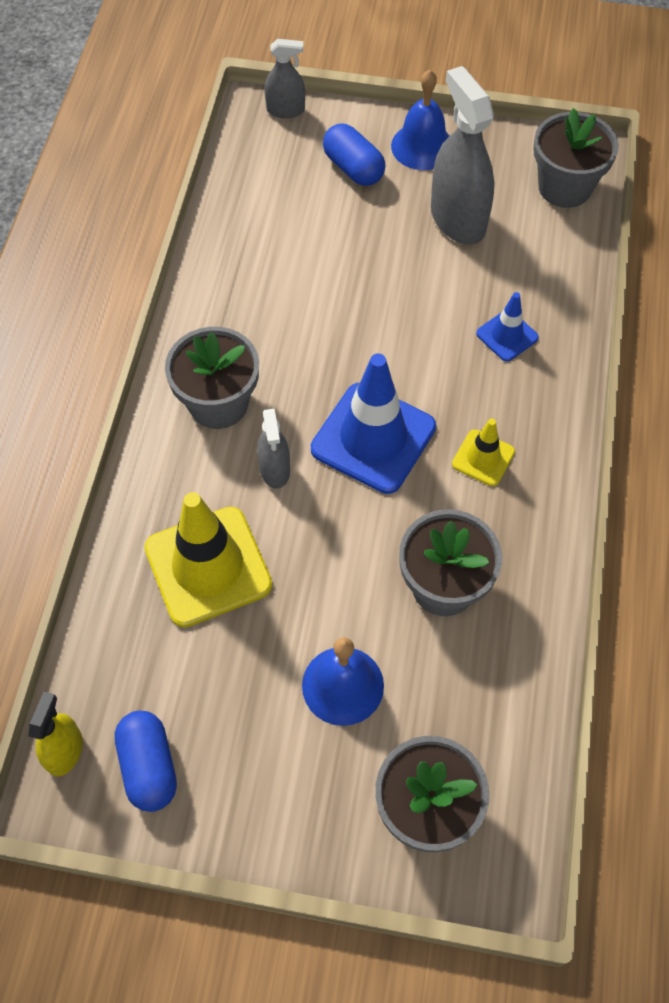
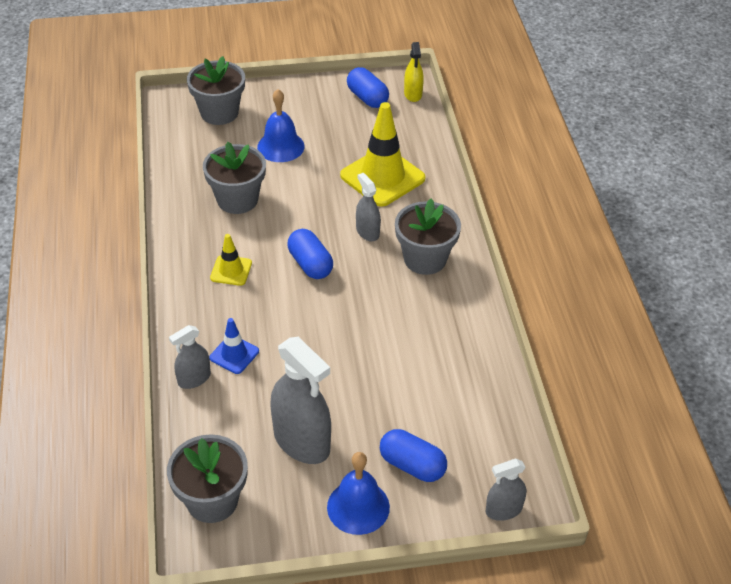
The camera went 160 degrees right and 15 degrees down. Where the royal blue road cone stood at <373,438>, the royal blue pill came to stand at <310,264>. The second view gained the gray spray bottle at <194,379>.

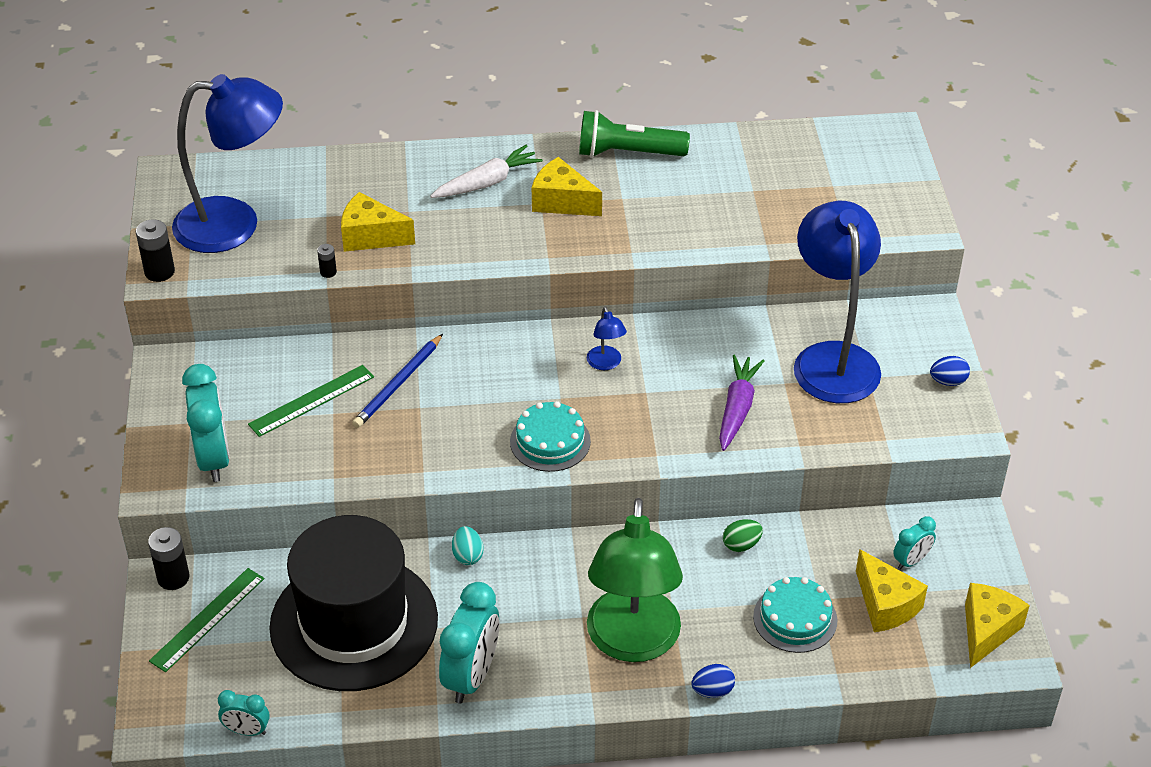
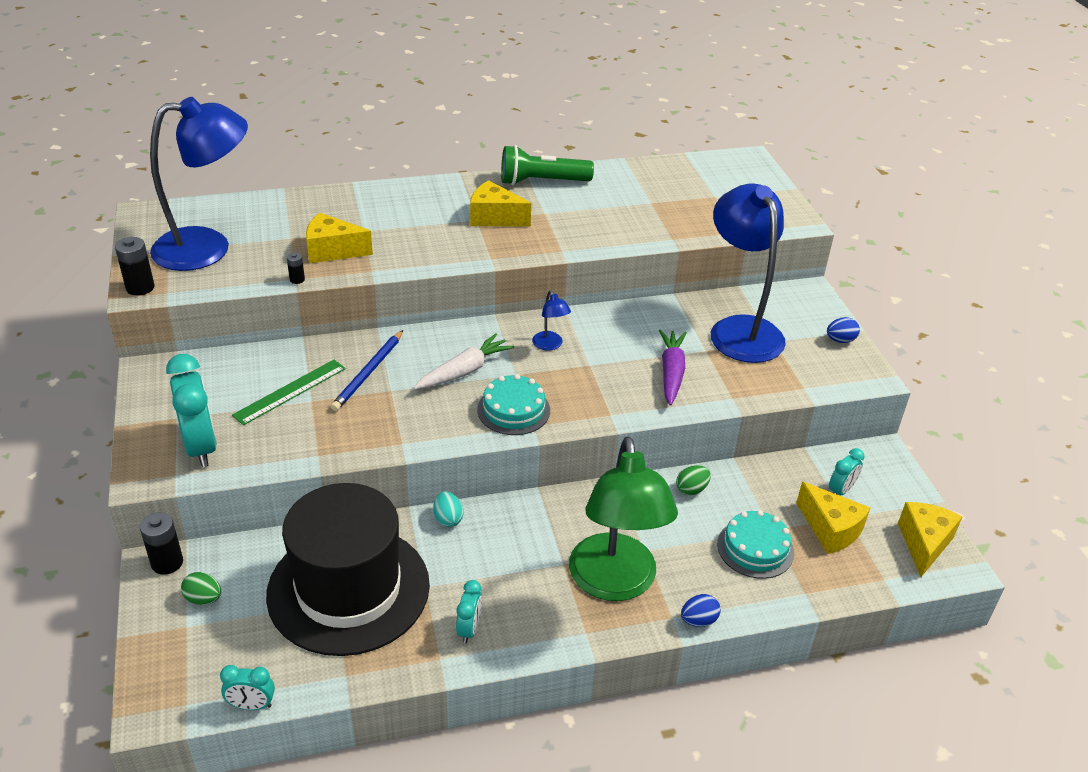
The camera went 10 degrees left and 5 degrees down. The white toy carrot ended up elsewhere, having gone from <487,182> to <464,371>. Where the emerald measuring stick stood at <207,619>, the emerald egg shape came to stand at <203,599>. The size of the teal clock at <471,676> changed by a factor of 0.53.

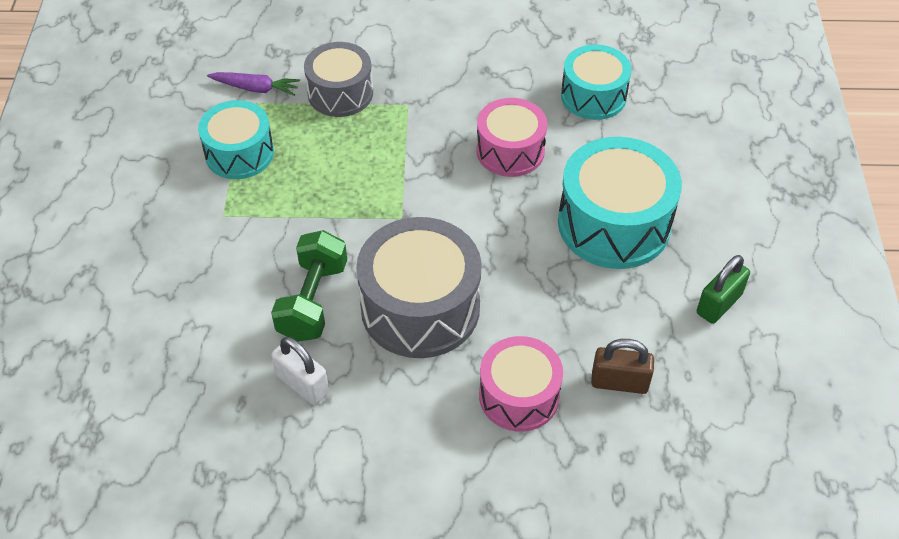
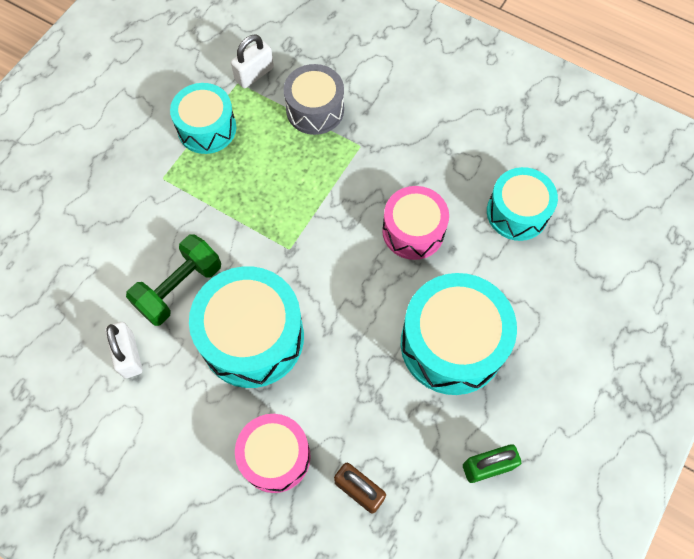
The camera went 30 degrees right and 15 degrees up. Where the violet toy carrot stood at <255,88>, the white lock came to stand at <254,74>. What was the gray drum at <420,307> turned into the teal drum at <252,337>.

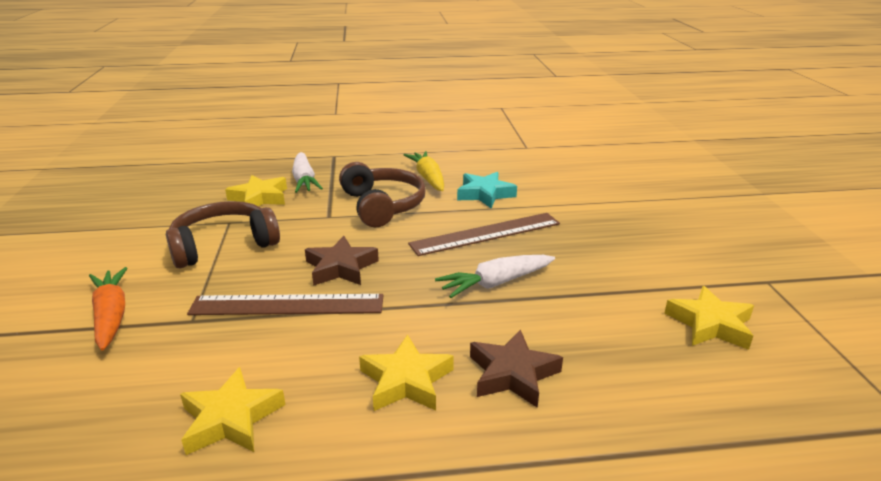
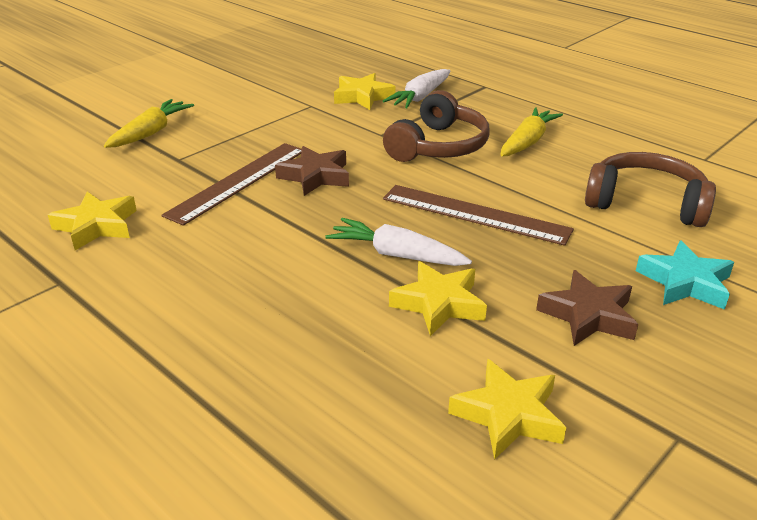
The camera went 50 degrees right and 5 degrees up. The teal star shape ended up elsewhere, having gone from <485,194> to <685,282>. The brown headset ended up elsewhere, having gone from <223,245> to <646,203>. What was the orange-coloured toy carrot at <111,315> turned into the golden toy carrot at <151,133>. The brown measuring stick at <287,305> ended up facing another way, 75 degrees clockwise from before. The brown star shape ended up elsewhere, having gone from <512,374> to <588,315>. The golden star shape ended up elsewhere, having gone from <406,381> to <439,304>.

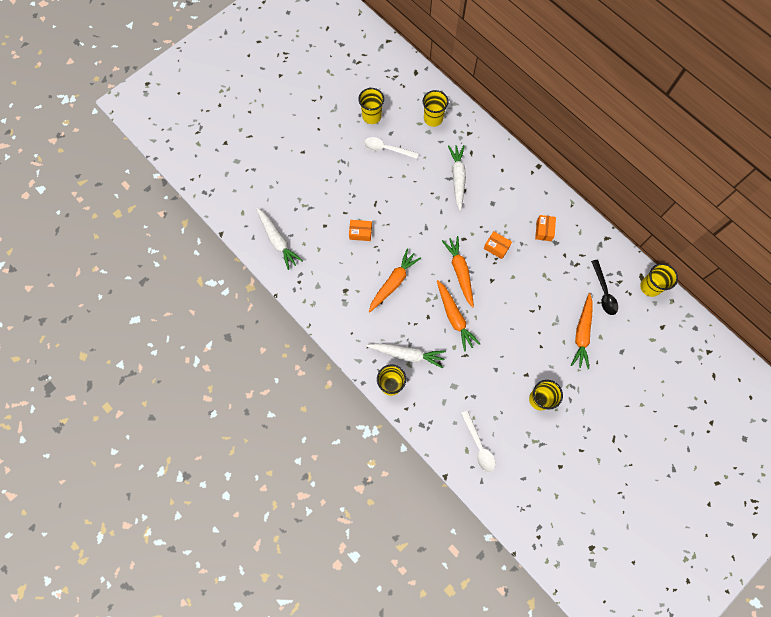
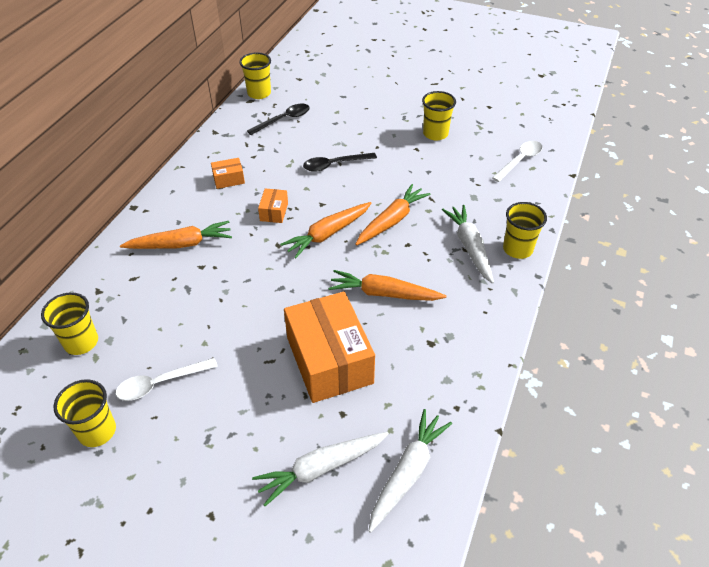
The camera went 115 degrees left and 25 degrees down. The white tablespoon at <387,149> ended up facing another way, 75 degrees clockwise from before. The white toy carrot ended up elsewhere, having gone from <457,178> to <321,468>. The size of the orange-coloured box at <360,233> changed by a factor of 2.31. The orange-coloured toy carrot ended up elsewhere, having gone from <582,333> to <181,244>. The second view gained the jet-black tablespoon at <334,165>.

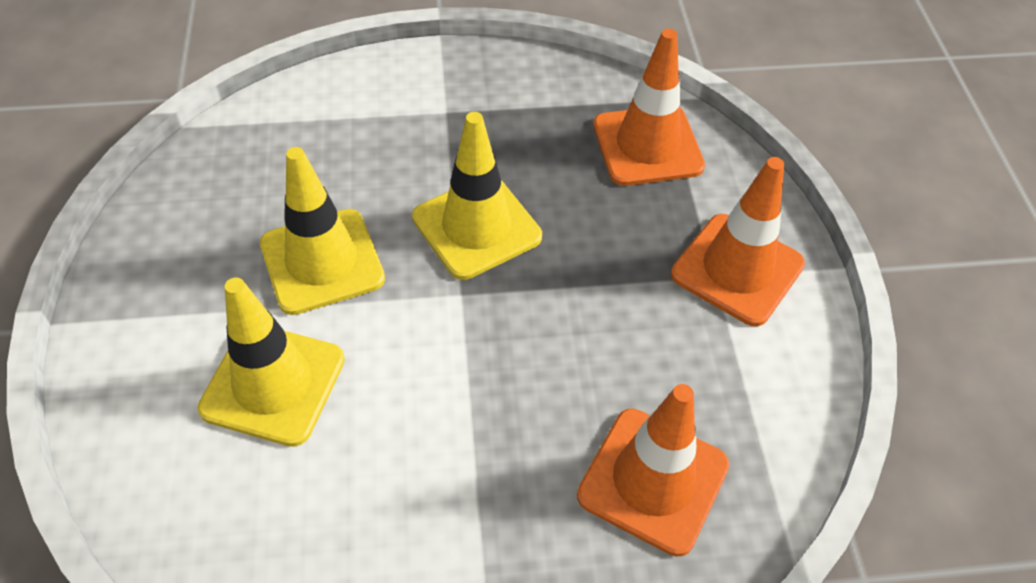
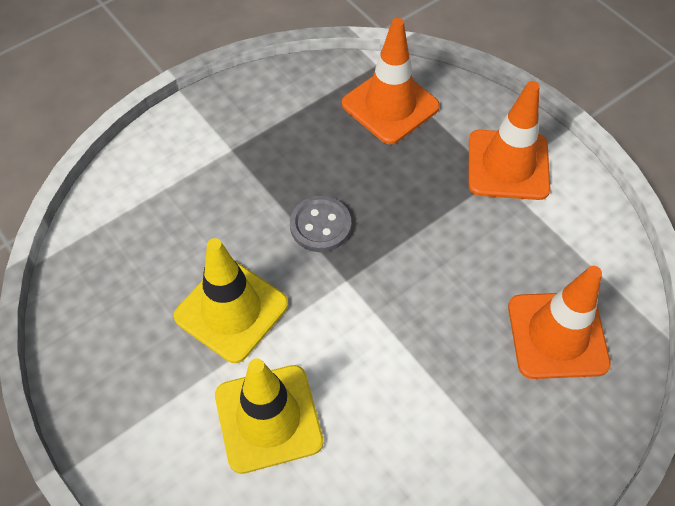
The camera went 30 degrees left and 5 degrees up. Where the golden road cone stood at <476,227>, the gray shirt button came to stand at <320,225>.

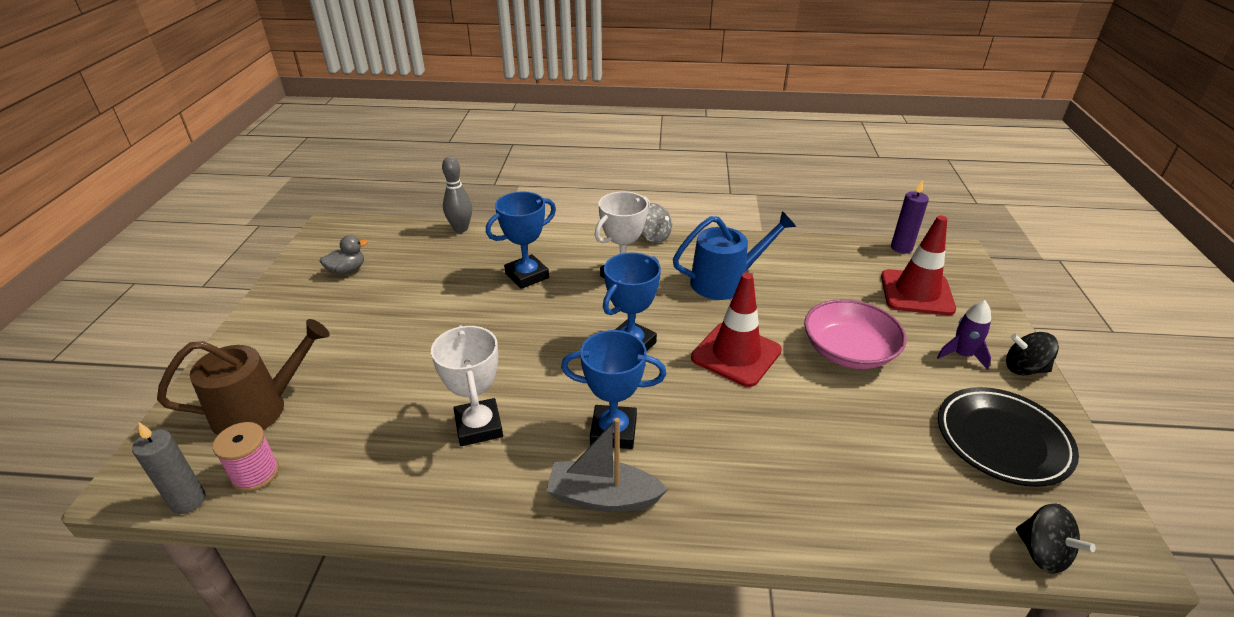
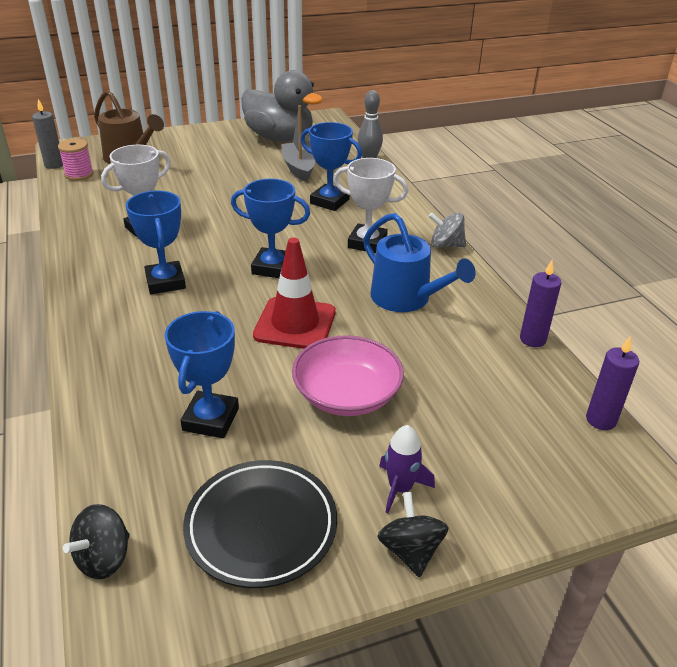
The camera went 65 degrees right and 0 degrees up. The gray toy top at <653,237> ended up facing another way, 75 degrees clockwise from before. The second view lost the crimson road cone at <916,293>. The size of the gray rubber duck at <347,270> changed by a factor of 2.43. The gray toy boat ended up elsewhere, having gone from <603,497> to <298,168>. The second view gained the violet candle at <532,339>. The second view gained the royal blue award cup at <211,419>.

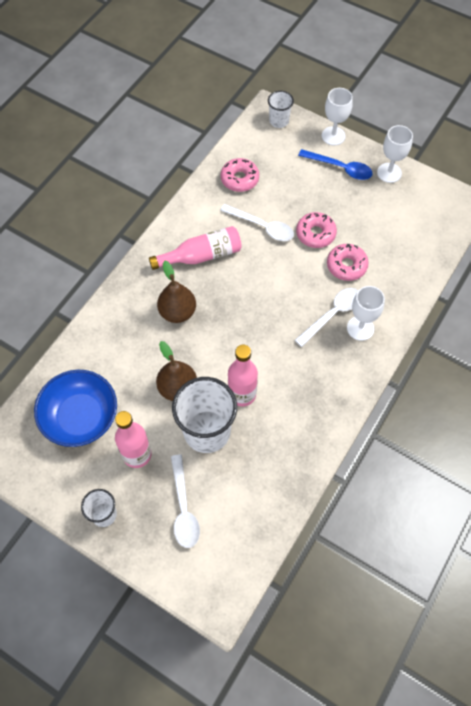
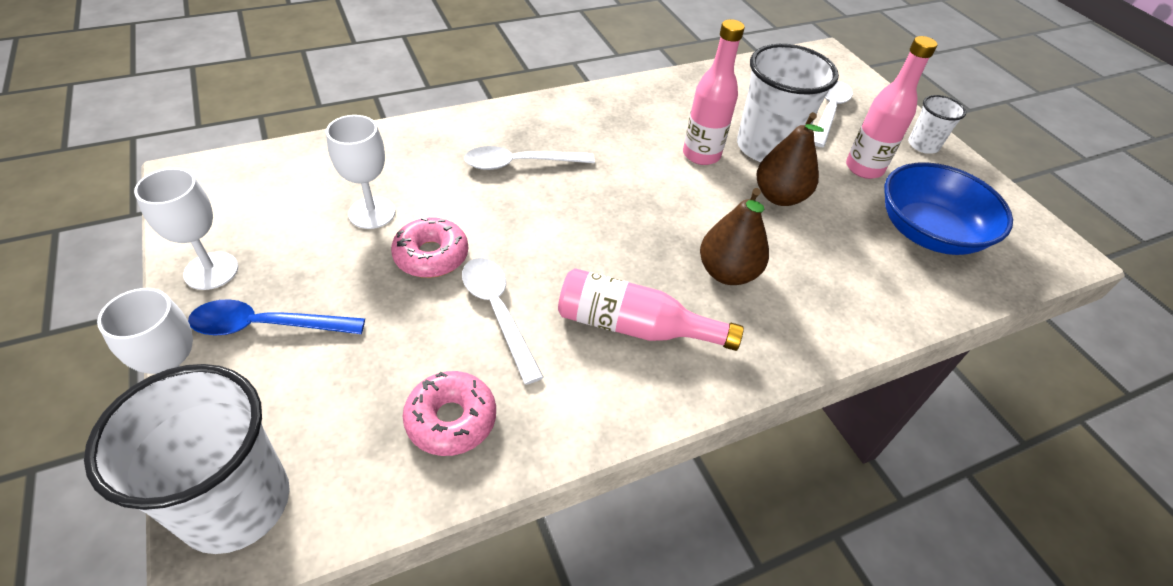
The camera went 150 degrees left and 15 degrees down. The size of the white cup at <279,121> changed by a factor of 1.94. The royal blue tablespoon at <340,168> ended up facing another way, 60 degrees counterclockwise from before. The second view lost the pink glazed donut at <346,265>. The white wine glass ended up elsewhere, having gone from <360,328> to <372,213>.

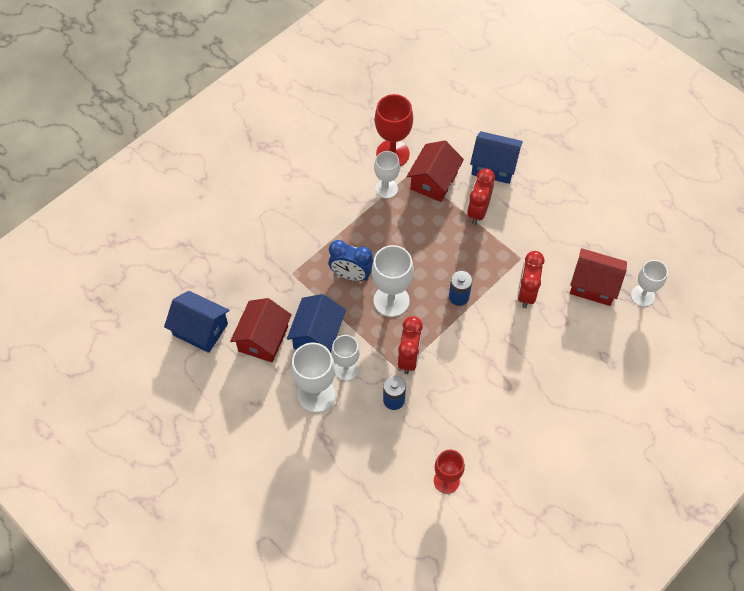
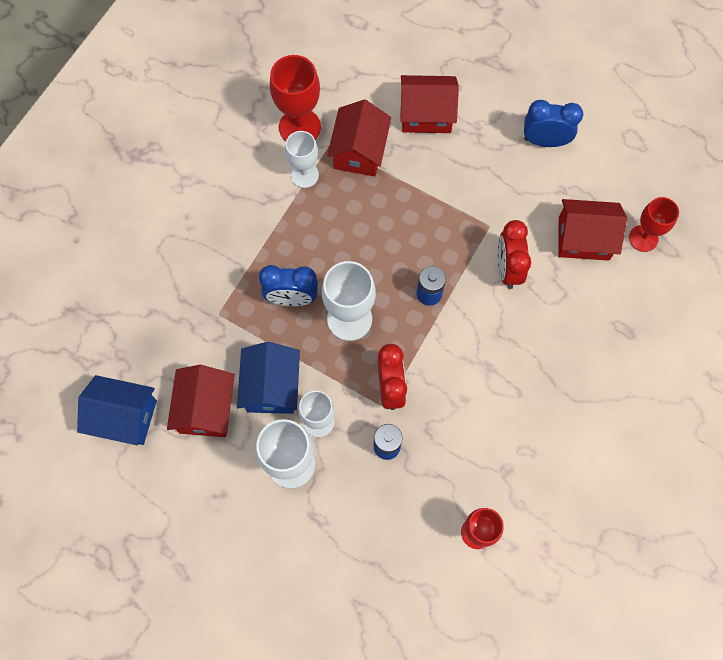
The camera went 15 degrees left and 10 degrees up. What was the royal blue toy house at <494,166> turned into the crimson toy house at <426,114>. The second view lost the crimson clock at <478,211>. What was the white wine glass at <642,296> turned into the crimson wine glass at <643,238>. The second view gained the royal blue clock at <544,141>.

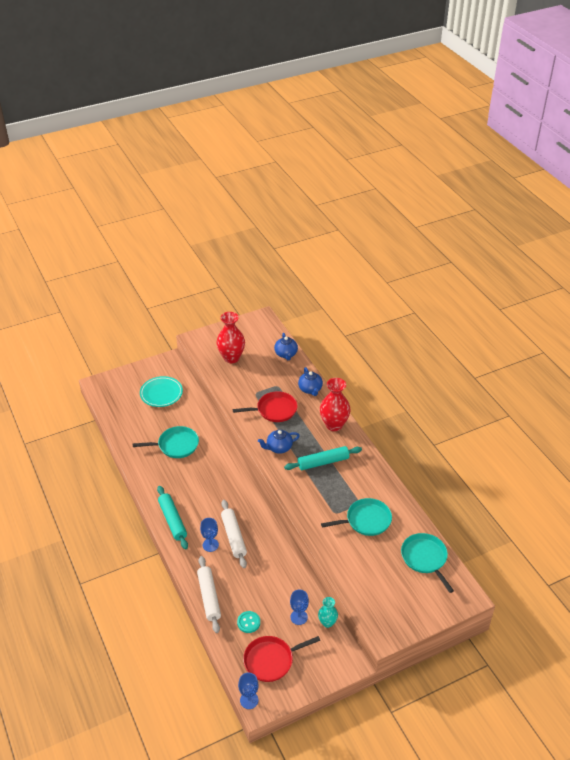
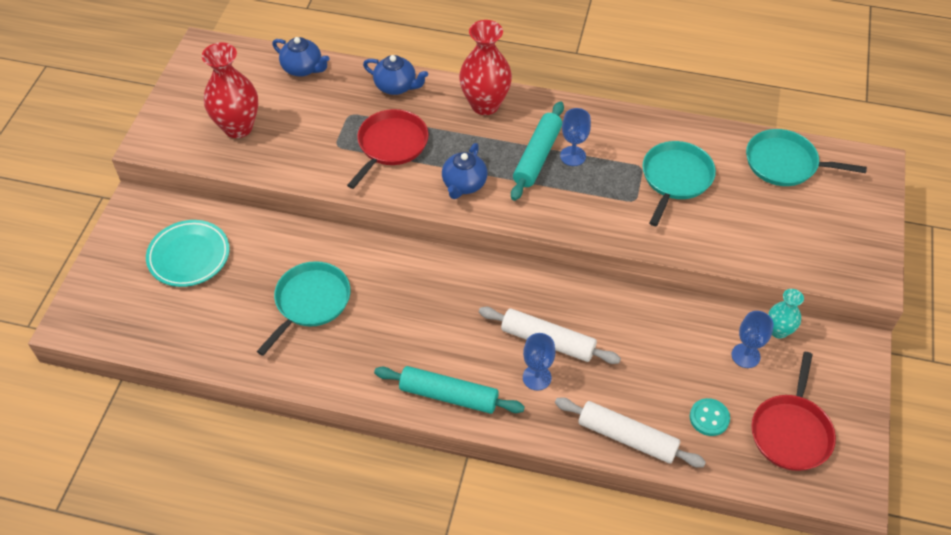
The camera went 50 degrees left and 10 degrees up. The royal blue wine glass ended up elsewhere, having gone from <249,700> to <573,156>.

